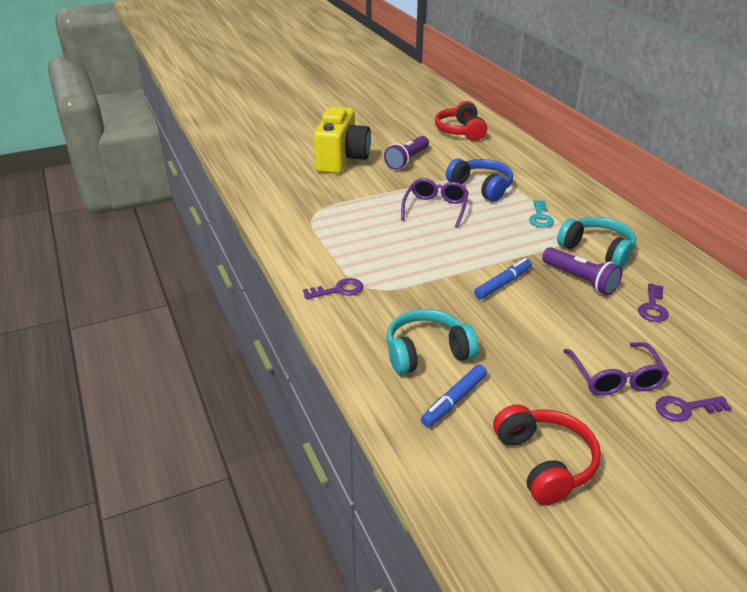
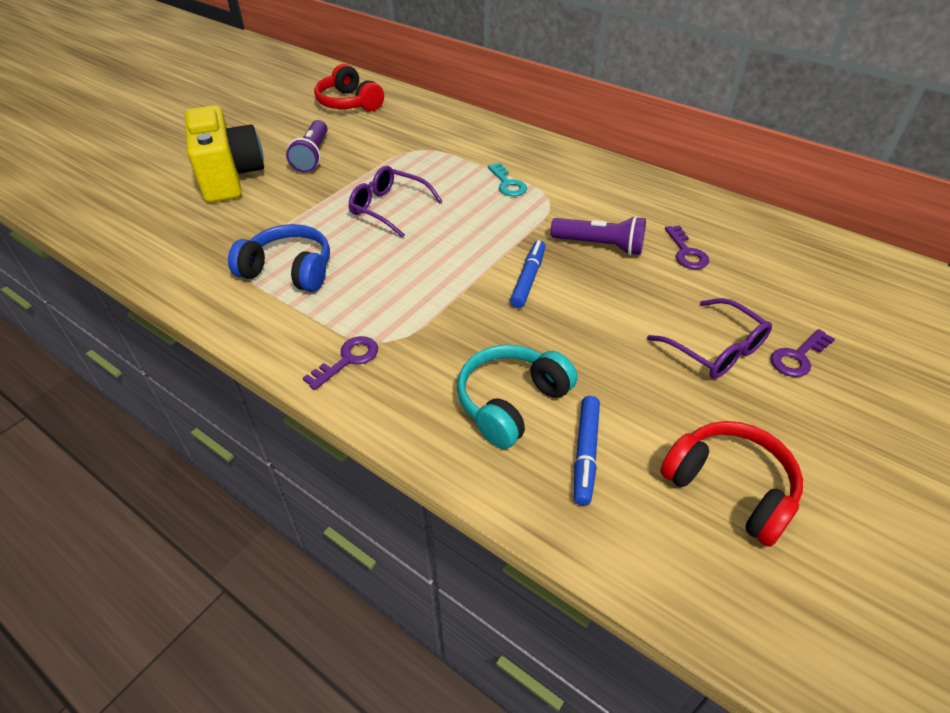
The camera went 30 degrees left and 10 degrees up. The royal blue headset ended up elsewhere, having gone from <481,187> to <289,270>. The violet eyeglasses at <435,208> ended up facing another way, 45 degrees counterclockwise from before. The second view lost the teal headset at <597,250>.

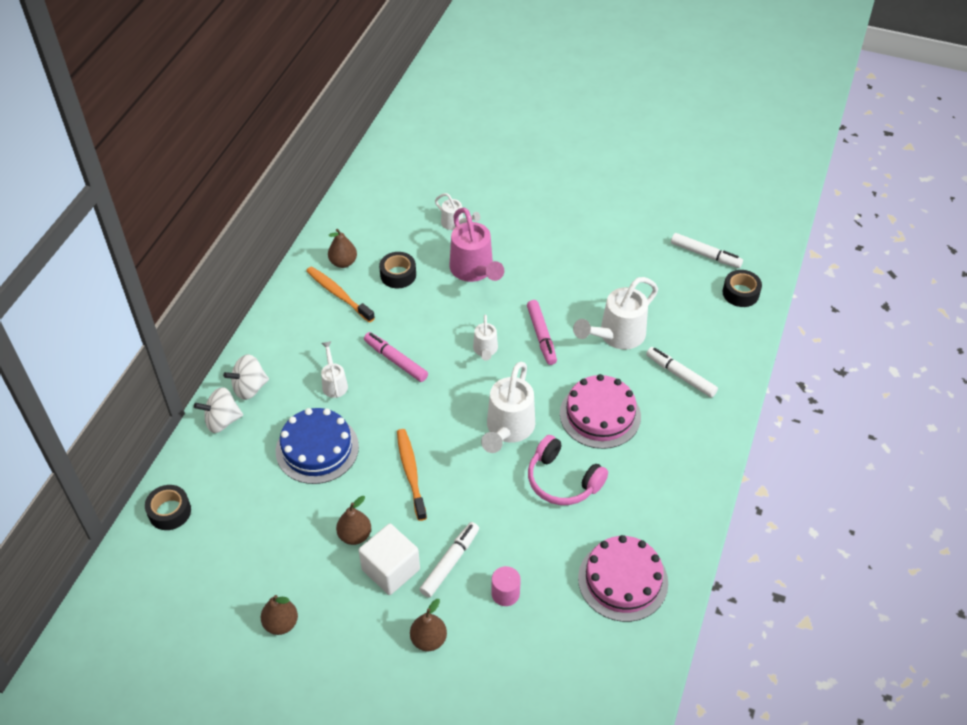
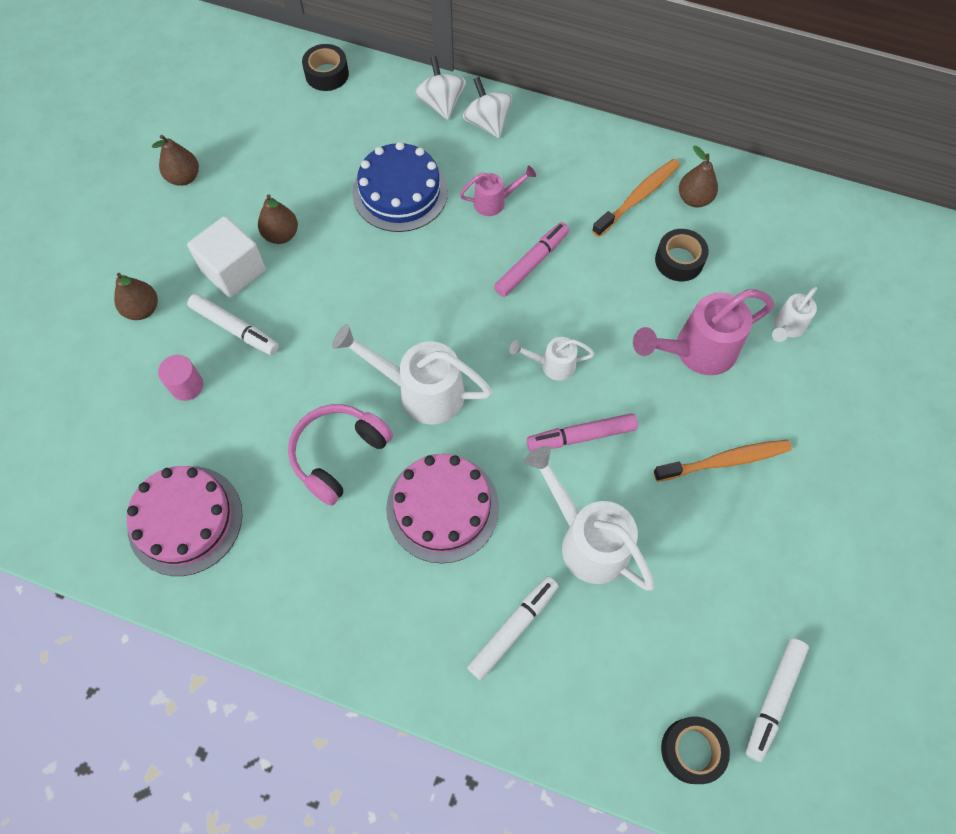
The camera went 90 degrees right and 15 degrees up. What was the white sprinkling can at <334,383> turned into the pink sprinkling can at <495,202>. The orange-coloured tooth brush ended up elsewhere, having gone from <411,473> to <724,461>.

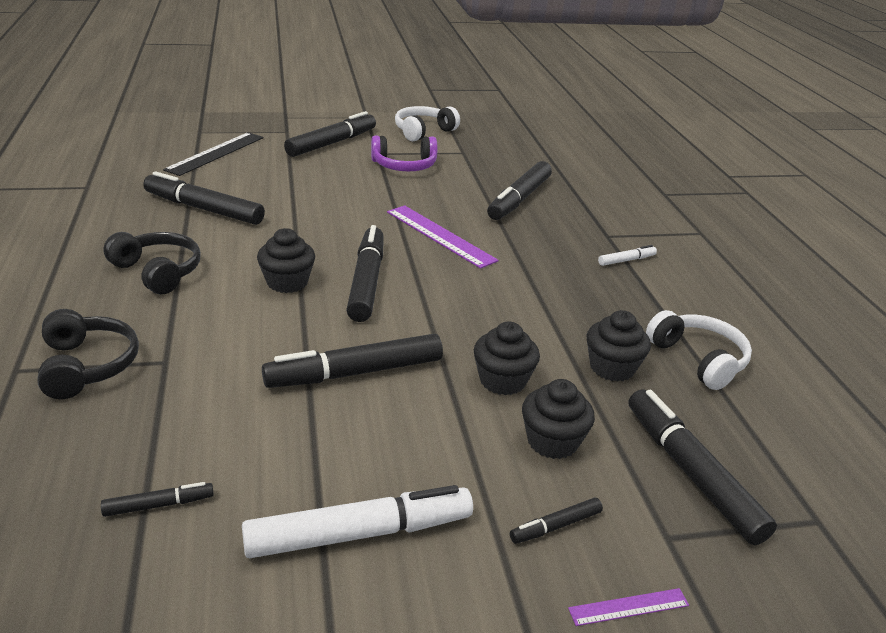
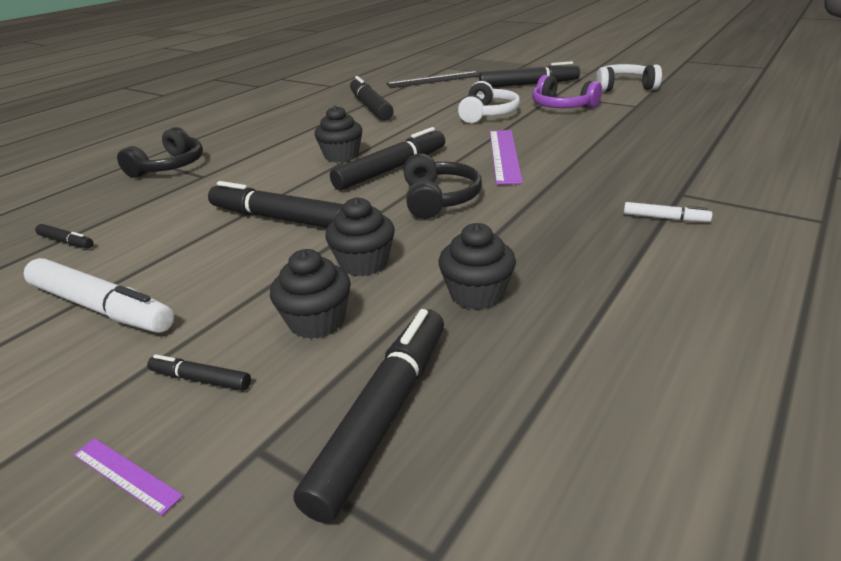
The camera went 50 degrees right and 0 degrees up. The second view lost the jet-black felt pen at <519,199>. The jet-black headset ended up elsewhere, having gone from <158,272> to <438,199>. The white headset ended up elsewhere, having gone from <698,359> to <487,114>.

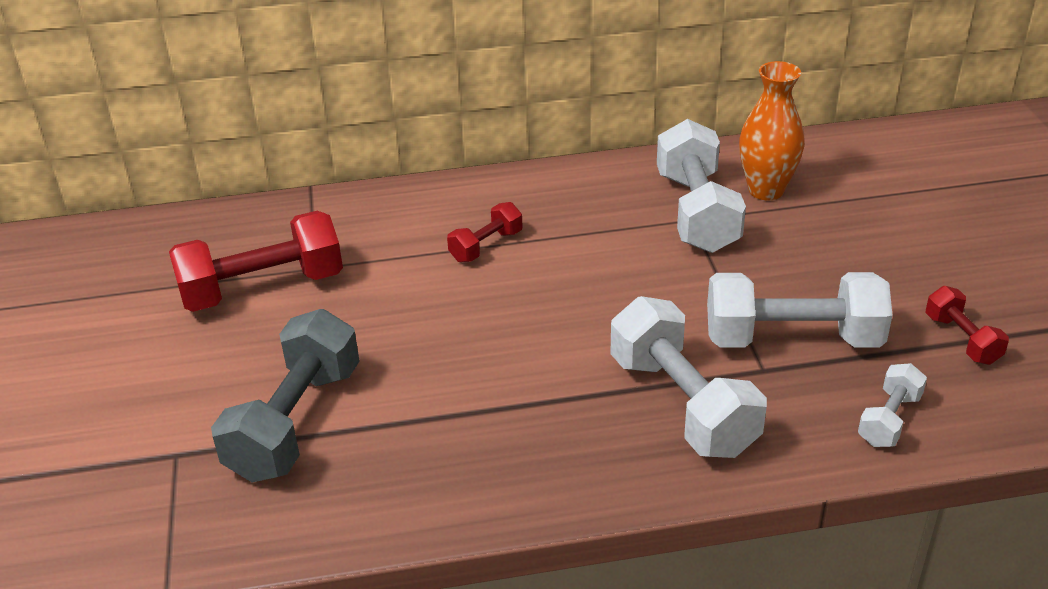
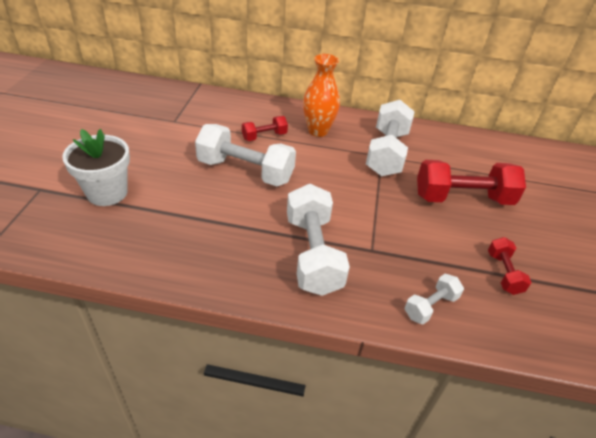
The camera went 15 degrees right and 5 degrees up. The orange-coloured vase ended up elsewhere, having gone from <766,190> to <318,131>. The crimson hand weight ended up elsewhere, having gone from <262,288> to <462,198>. The white hand weight ended up elsewhere, having gone from <792,339> to <245,171>. Where the gray hand weight stood at <295,422>, the white potted plant came to stand at <107,193>.

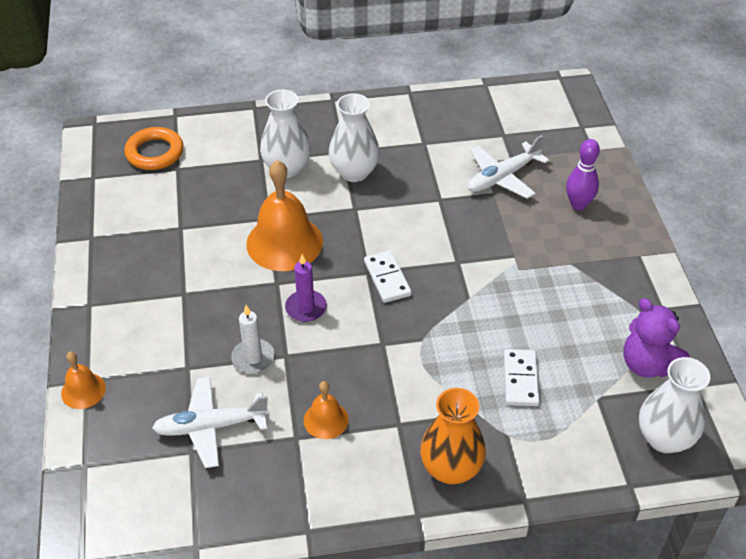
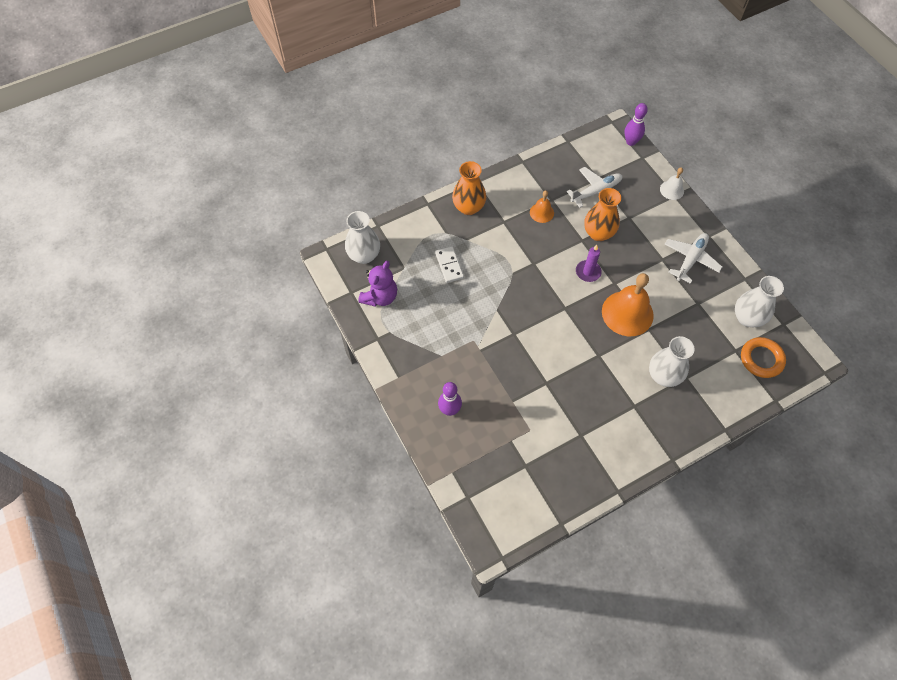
The camera went 160 degrees right and 15 degrees up. The white vase ended up elsewhere, having gone from <354,172> to <747,318>. The white aeroplane ended up elsewhere, having gone from <502,177> to <690,259>. The second view lost the white domino tile at <387,278>. The violet teddy bear at <647,364> ended up facing another way, 90 degrees clockwise from before. Where the white candle stood at <253,358>, the orange-coloured vase came to stand at <598,233>. What was the orange-coloured hand bell at <83,390> turned into the white hand bell at <672,190>. The second view gained the violet tenpin at <631,142>.

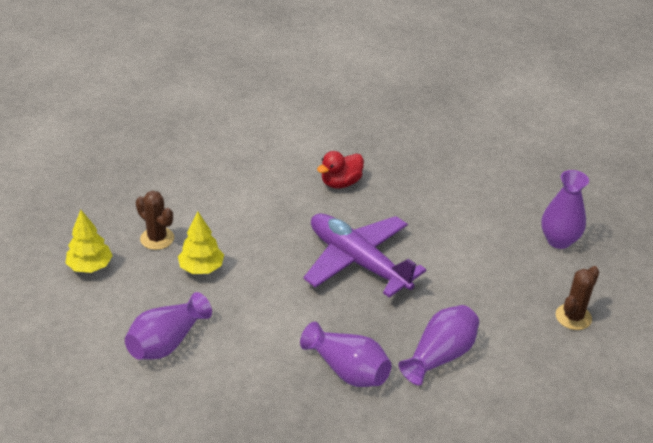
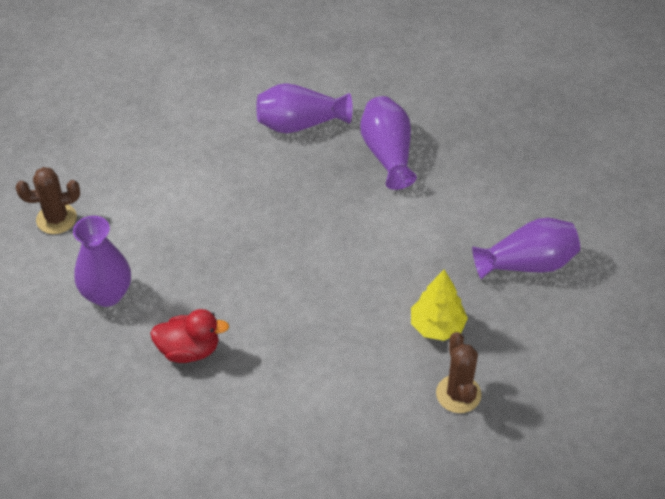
The camera went 140 degrees left and 10 degrees up. The violet vase ended up elsewhere, having gone from <558,240> to <107,294>. The second view lost the golden fir tree at <90,266>. The second view lost the violet aeroplane at <358,262>. The brown prickly plant ended up elsewhere, having gone from <573,317> to <56,219>.

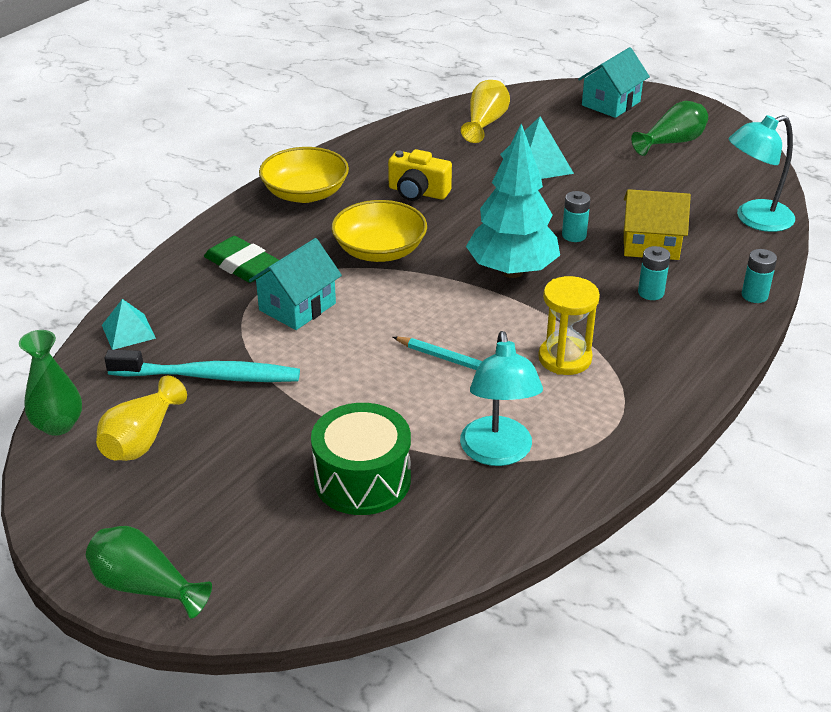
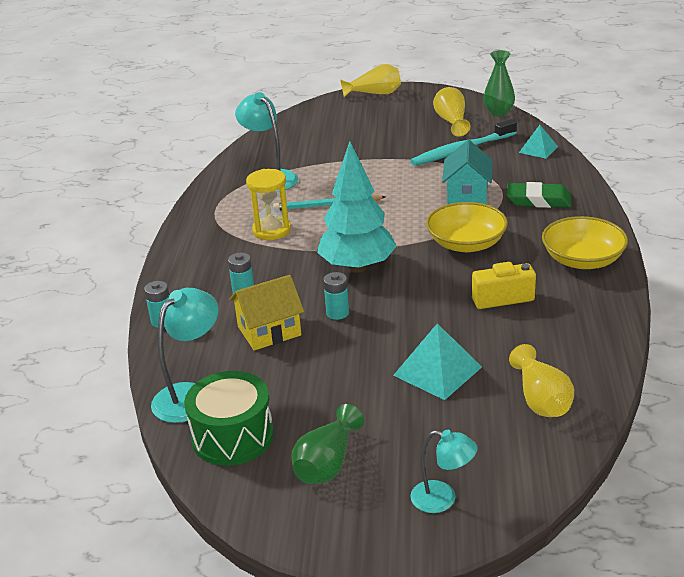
The camera went 150 degrees right and 5 degrees down. Where the teal toy house stood at <611,103>, the teal desk lamp came to stand at <443,499>. The emerald drum ended up elsewhere, having gone from <362,479> to <232,436>. What was the emerald vase at <145,586> turned into the golden vase at <375,94>.

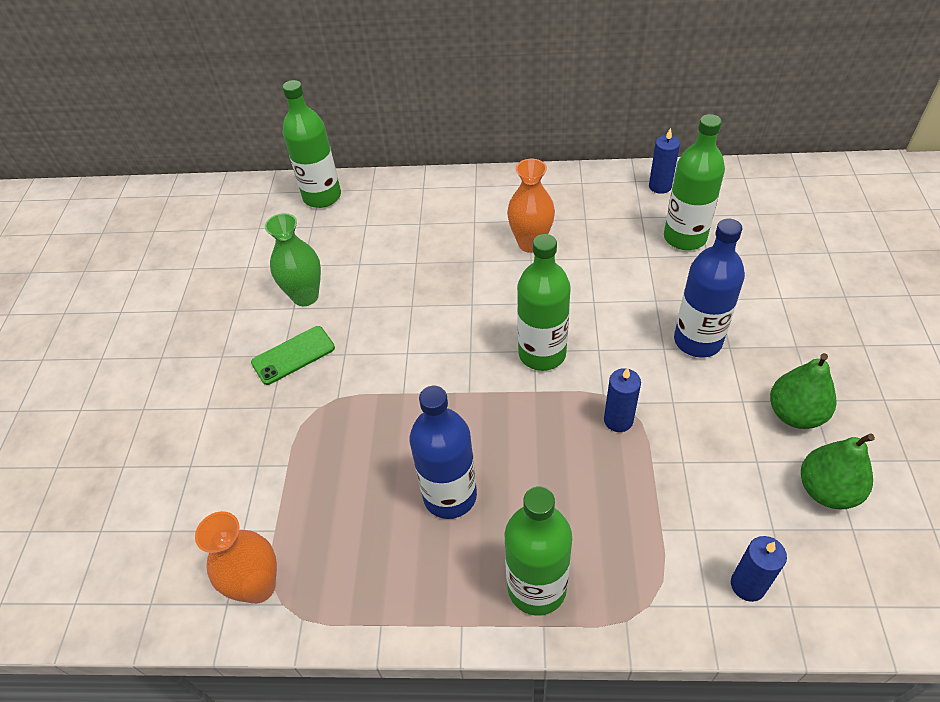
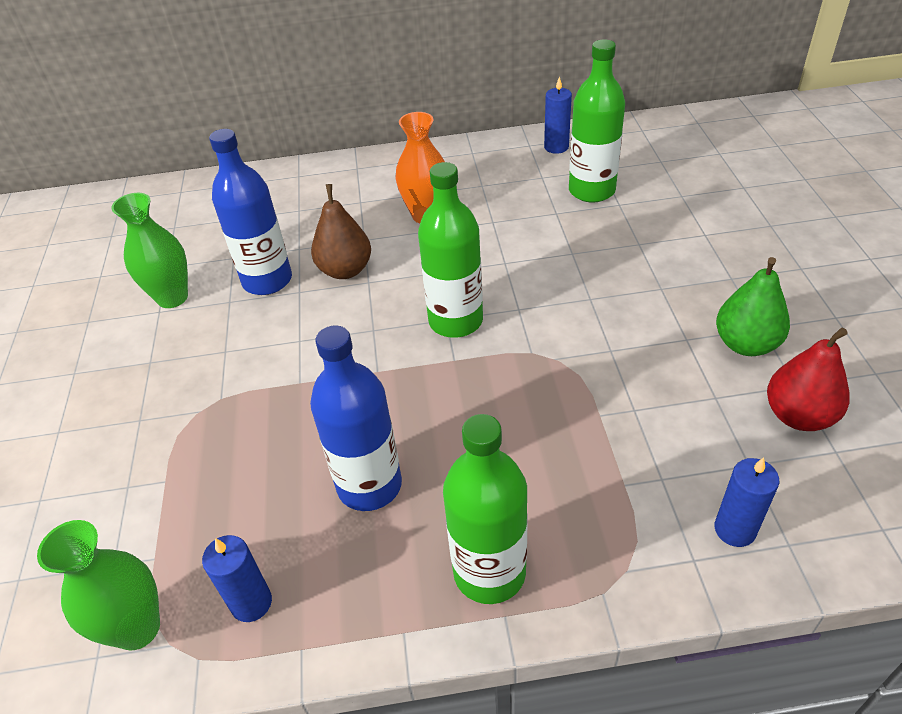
The camera went 10 degrees left and 5 degrees down. The second view lost the emerald drink bottle at <322,197>. The royal blue drink bottle ended up elsewhere, having gone from <697,341> to <267,280>. The second view lost the emerald phone at <293,355>. The royal blue candle ended up elsewhere, having gone from <618,420> to <251,603>. What was the emerald pear at <827,490> turned into the crimson pear at <798,416>. What was the orange-coloured vase at <258,586> turned into the emerald vase at <137,628>. The second view gained the brown pear at <345,270>.

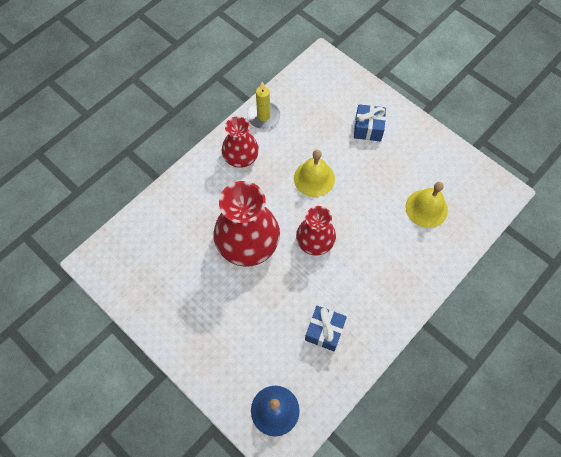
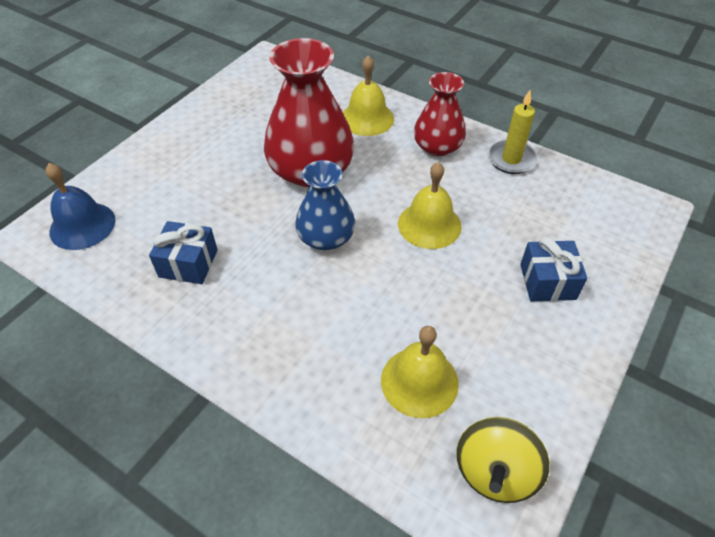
The camera went 80 degrees right and 15 degrees down. What was the crimson vase at <315,241> turned into the royal blue vase at <326,237>. The second view gained the golden hand bell at <367,118>. The second view gained the golden toy top at <495,472>.

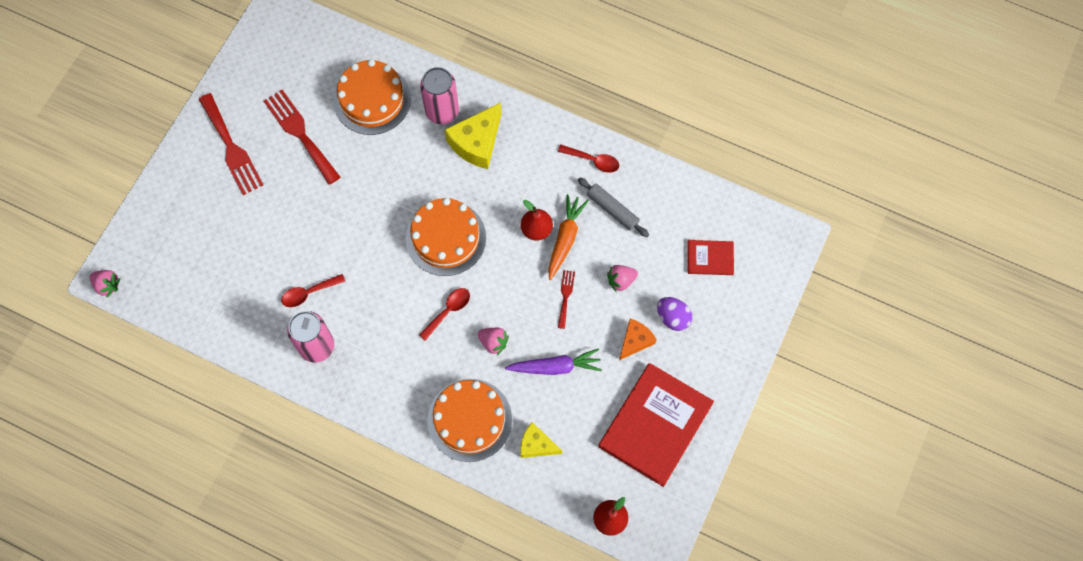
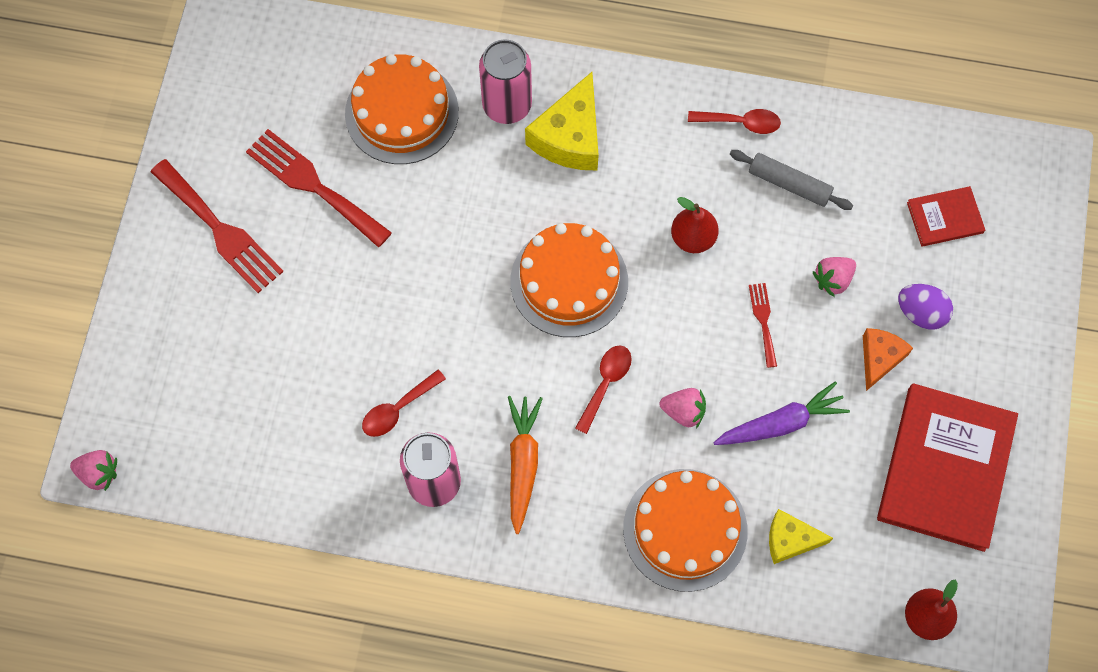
The camera went 15 degrees left and 0 degrees up. The orange-coloured toy carrot ended up elsewhere, having gone from <565,239> to <523,463>.

